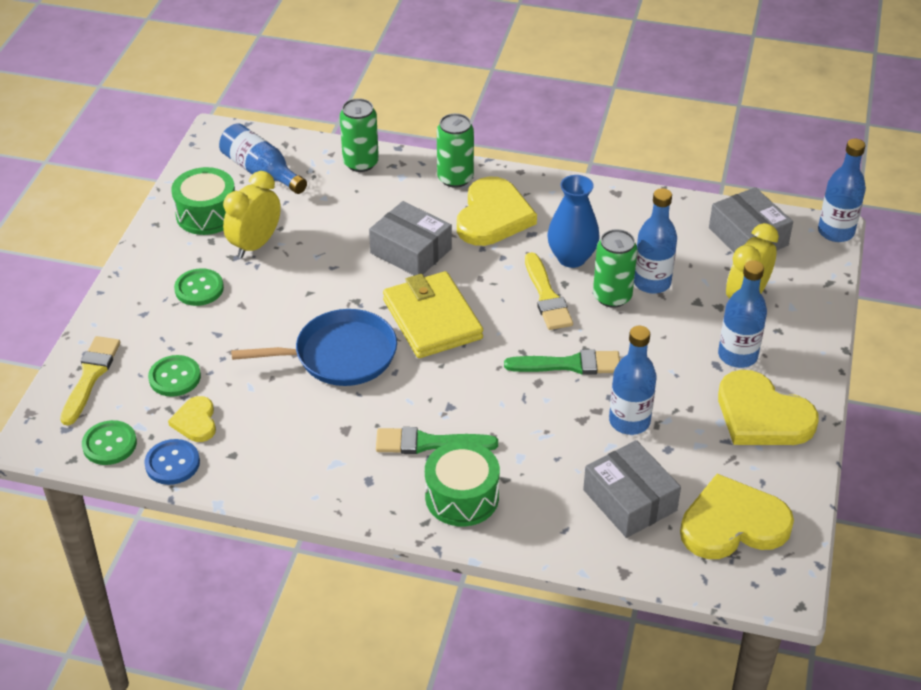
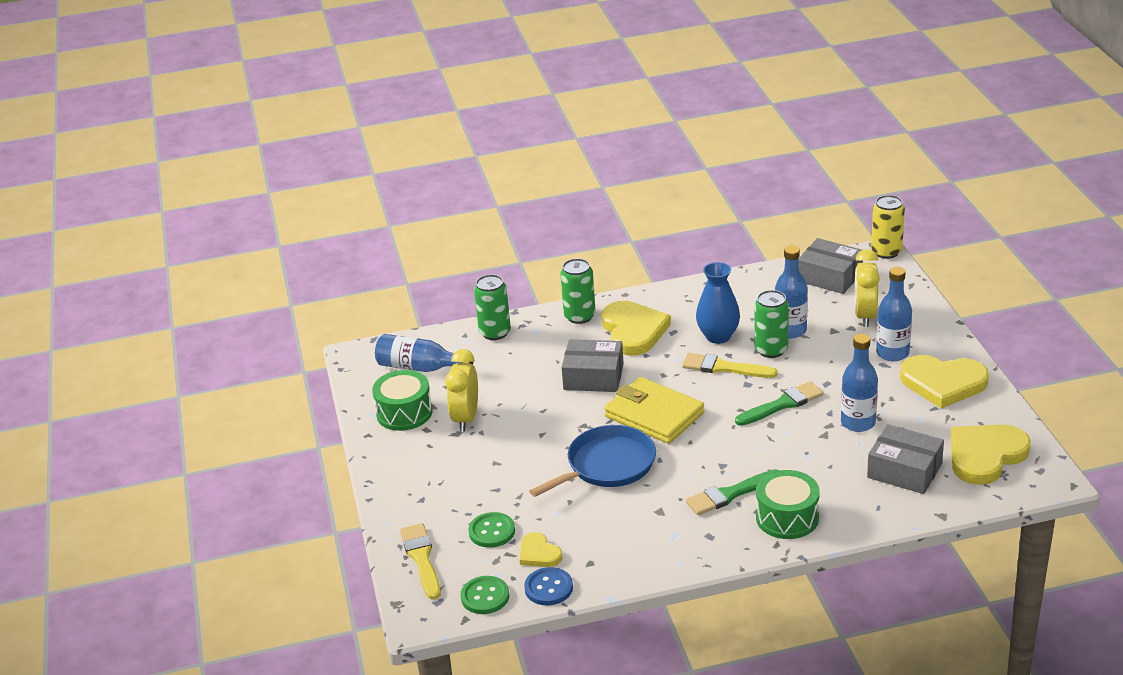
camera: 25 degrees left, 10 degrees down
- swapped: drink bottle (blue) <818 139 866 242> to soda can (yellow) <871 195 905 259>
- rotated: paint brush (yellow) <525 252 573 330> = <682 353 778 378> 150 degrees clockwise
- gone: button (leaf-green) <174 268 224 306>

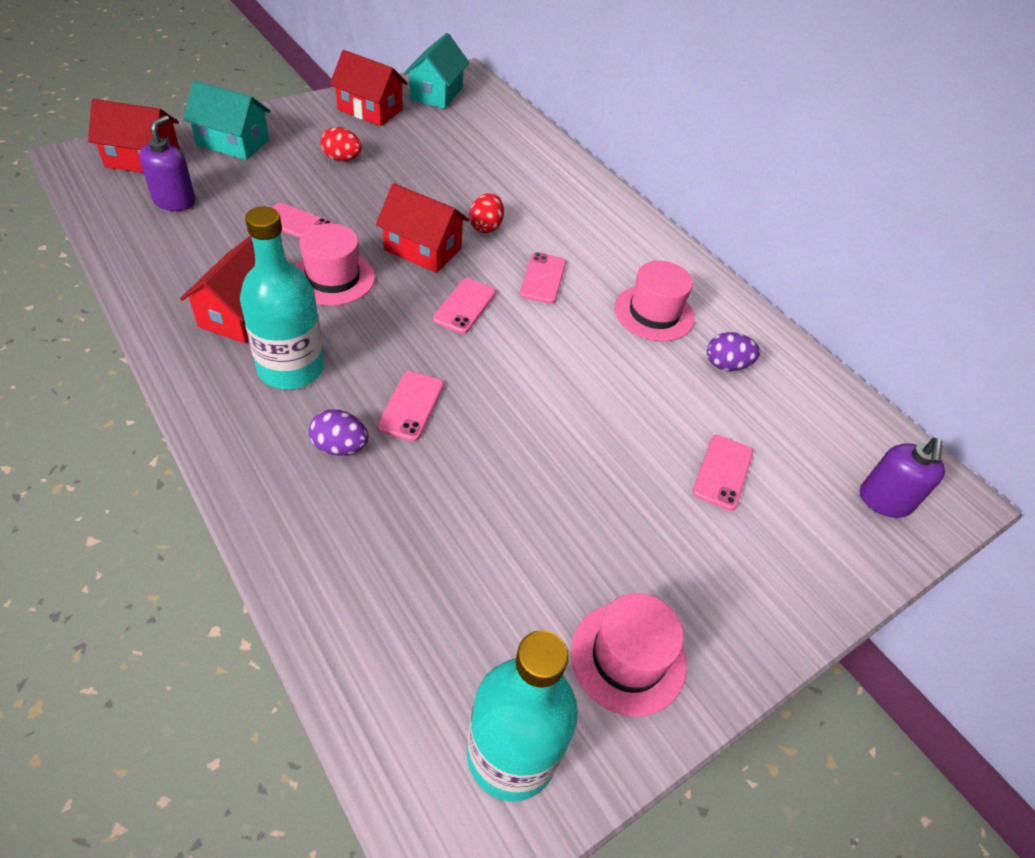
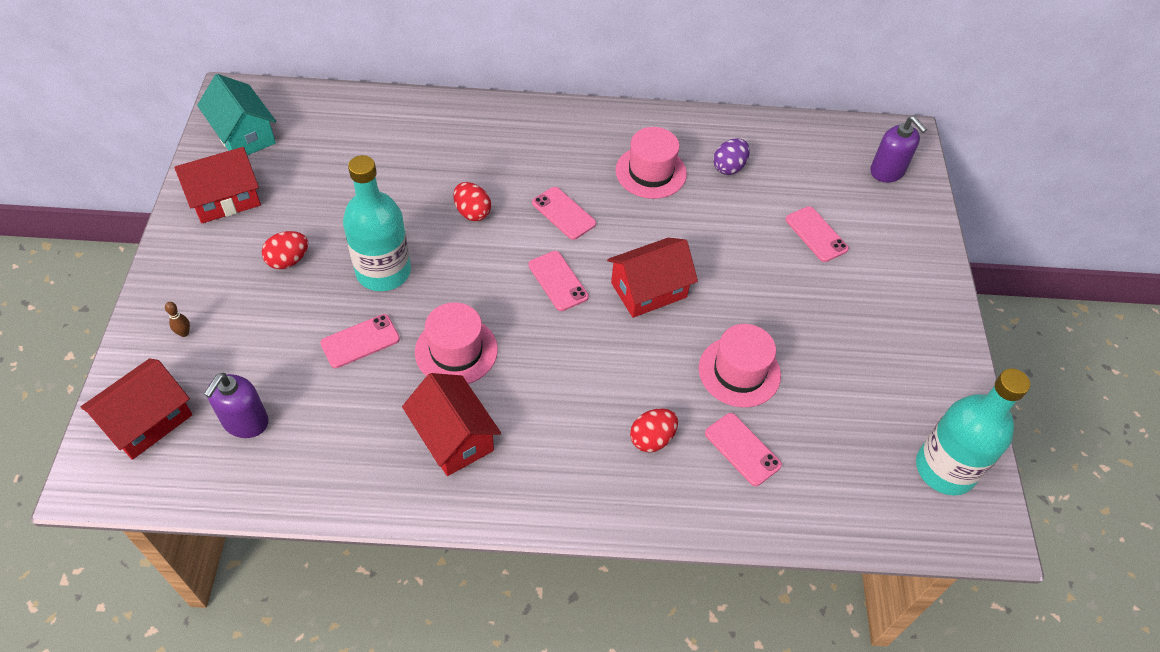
camera: 50 degrees left, 5 degrees up
- swapped: house (turquoise) <183 81 271 160> to bowling pin (brown) <165 302 190 337>
- rotated: soap dispenser (purple) <139 115 196 211> = <204 373 269 438> 120 degrees counterclockwise
- shifted: house (crimson) <376 183 469 273> to <607 238 698 318>
- shifted: drink bottle (turquoise) <240 206 324 389> to <343 155 411 291>
- shifted: phone (rosy) <377 371 444 441> to <705 413 782 486>
- repainted: toy egg (purple) <309 409 369 456> to toy egg (crimson) <630 409 678 452>
- shifted: top hat (rosy) <571 593 687 717> to <699 324 781 407>

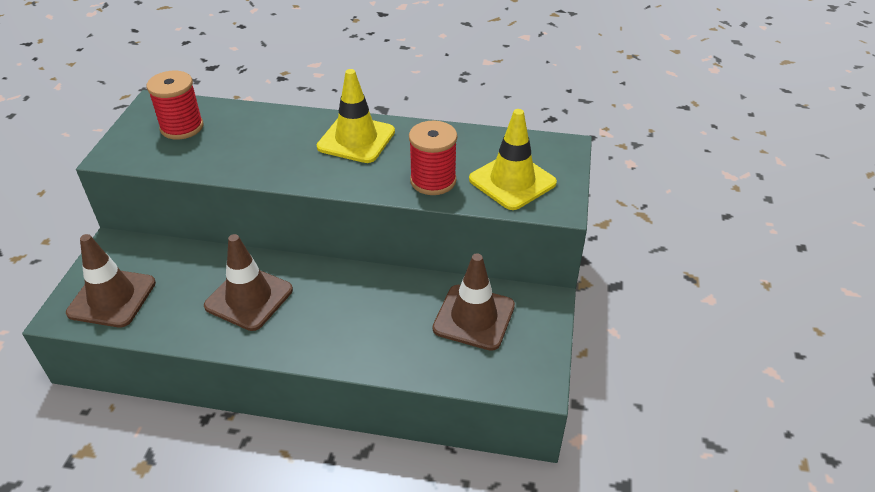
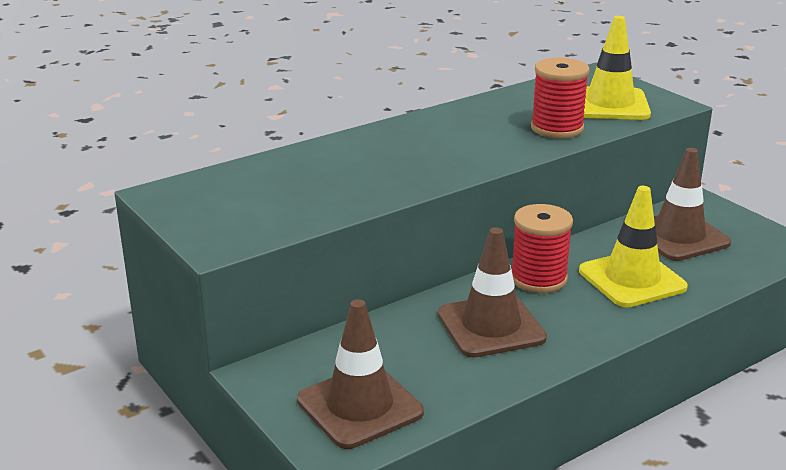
camera: 45 degrees left, 15 degrees down
- shifted: road cone (yellow) <317 69 395 163> to <579 186 688 307>
- shifted: spool (crimson) <147 71 203 139> to <512 204 573 293>

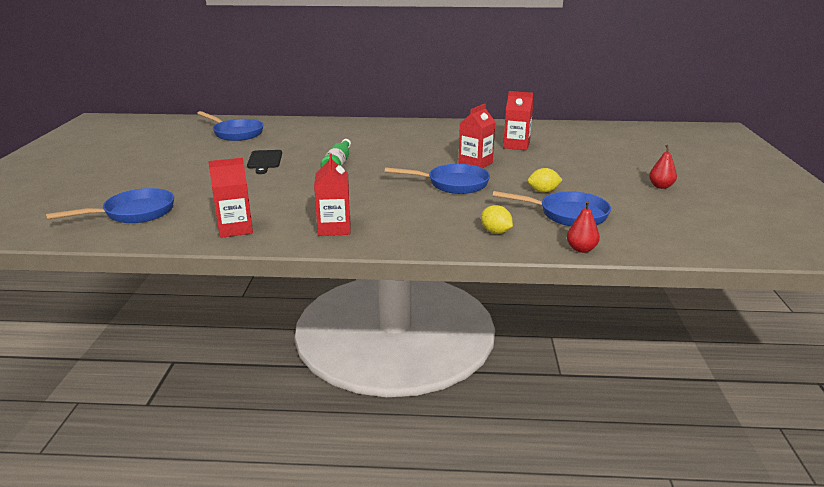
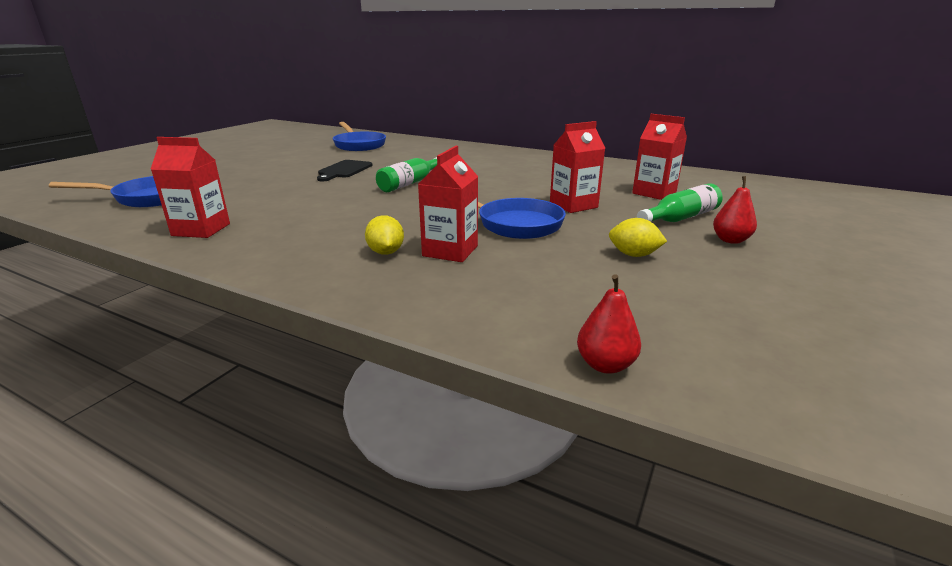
camera: 25 degrees right, 0 degrees up
- shifted: pear (crimson) <649 145 677 189> to <713 176 757 244>
- shifted: carton (crimson) <314 154 350 236> to <418 146 478 262>
- gone: pan (blue) <493 191 611 226>
- shifted: citrus fruit (yellow) <481 205 513 234> to <365 215 404 255>
- new: drink bottle (leaf-green) <637 183 723 222>

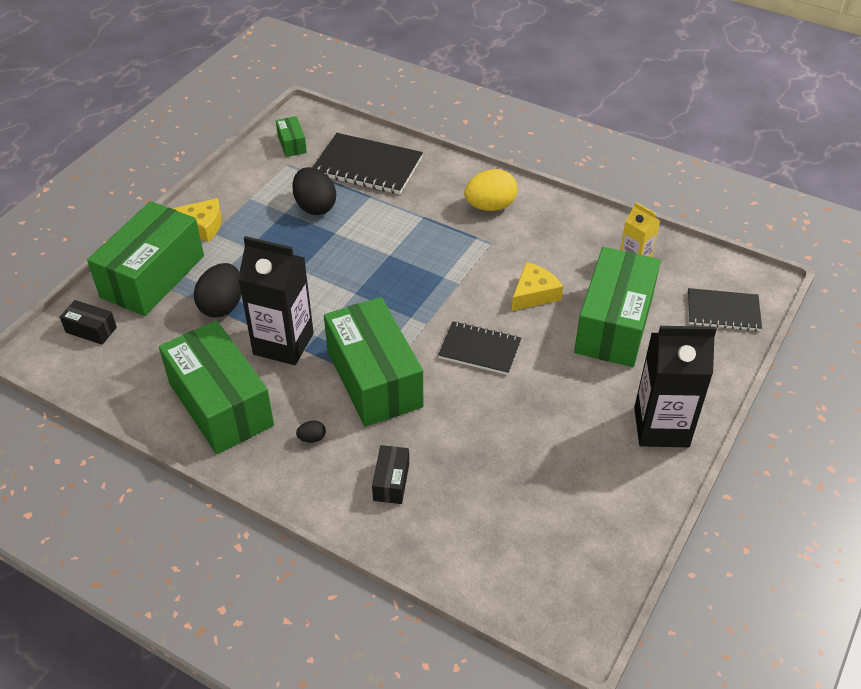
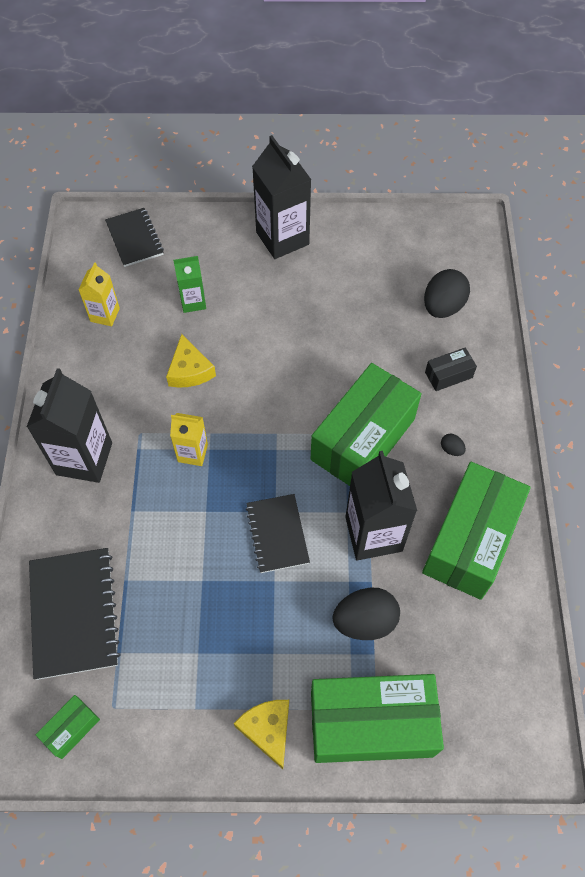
camera: 120 degrees left, 15 degrees up
- shifted: toy egg (ebony) <292 167 336 215> to <424 269 470 318>
- swapped: toy egg (yellow) <464 169 517 211> to carton (ebony) <27 368 112 483>
- swapped: package (leaf-green) <574 247 661 367> to carton (leaf-green) <173 256 206 313>
- rotated: piece of cheese (yellow) <512 262 563 311> = <166 334 216 388> 120 degrees counterclockwise
- gone: package (ebony) <60 300 117 345>
- shifted: notepad (ebony) <438 321 521 375> to <245 494 310 573>
- new: carton (yellow) <170 413 208 466>

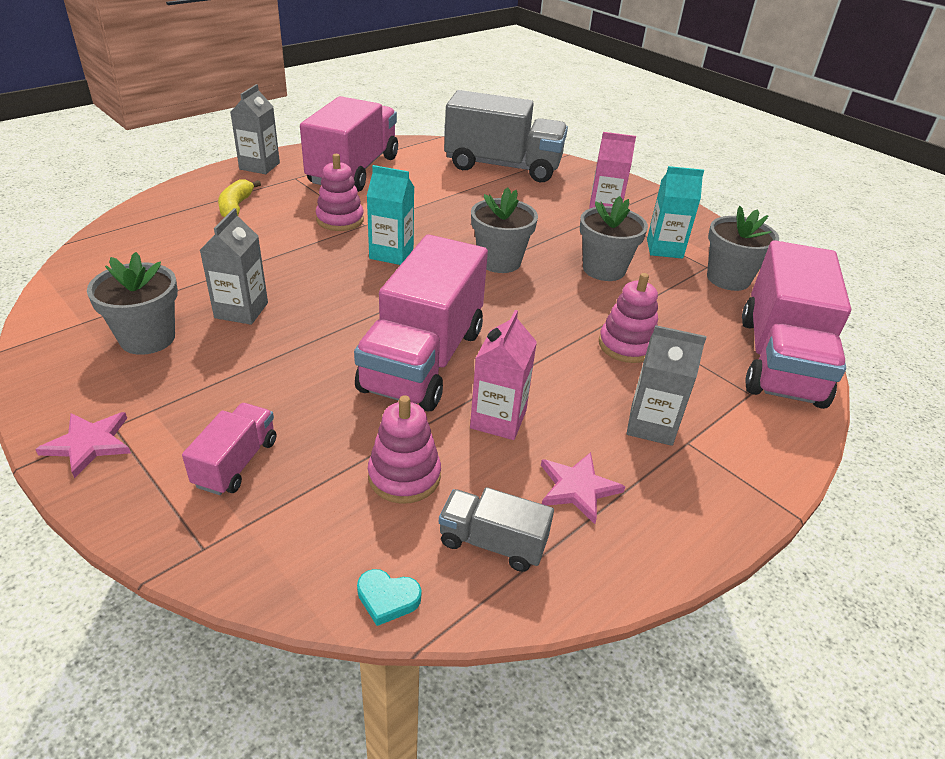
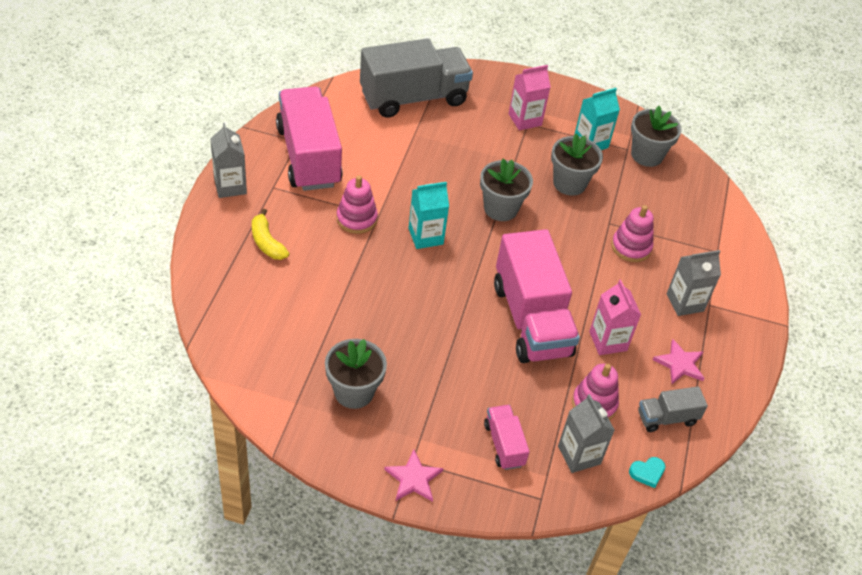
camera: 35 degrees left, 10 degrees up
- shifted: carton (ash-grey) <200 208 268 325> to <558 394 615 473>
- gone: truck (rosy) <742 240 851 409>

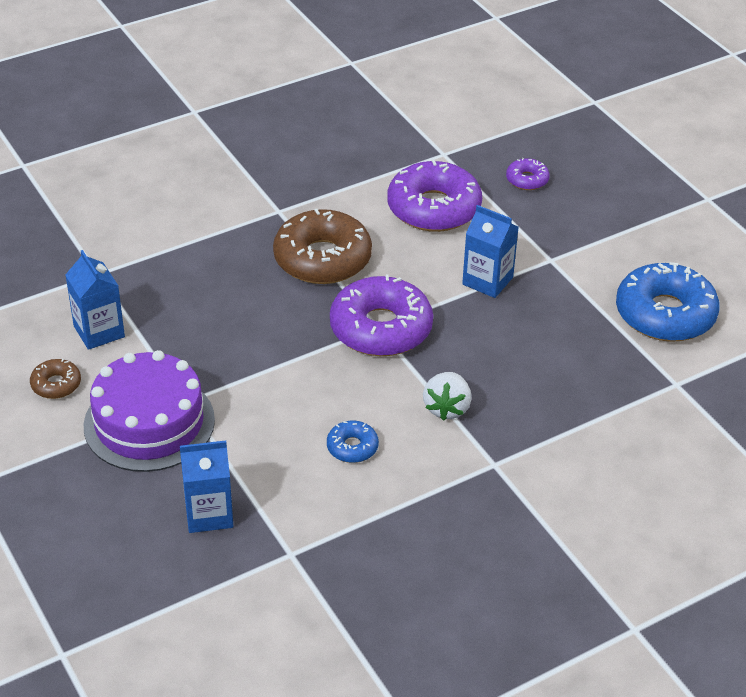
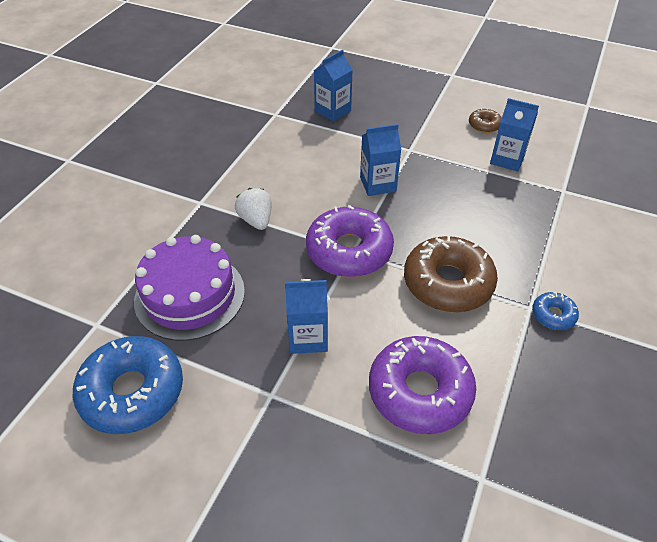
camera: 145 degrees right, 5 degrees up
- gone: donut (purple) <506 158 550 190>
- shifted: gateau (purple) <84 350 215 472> to <134 235 245 341>
- shifted: donut (blue) <327 421 379 463> to <532 292 579 330>
- new: carton (blue) <360 124 401 196>

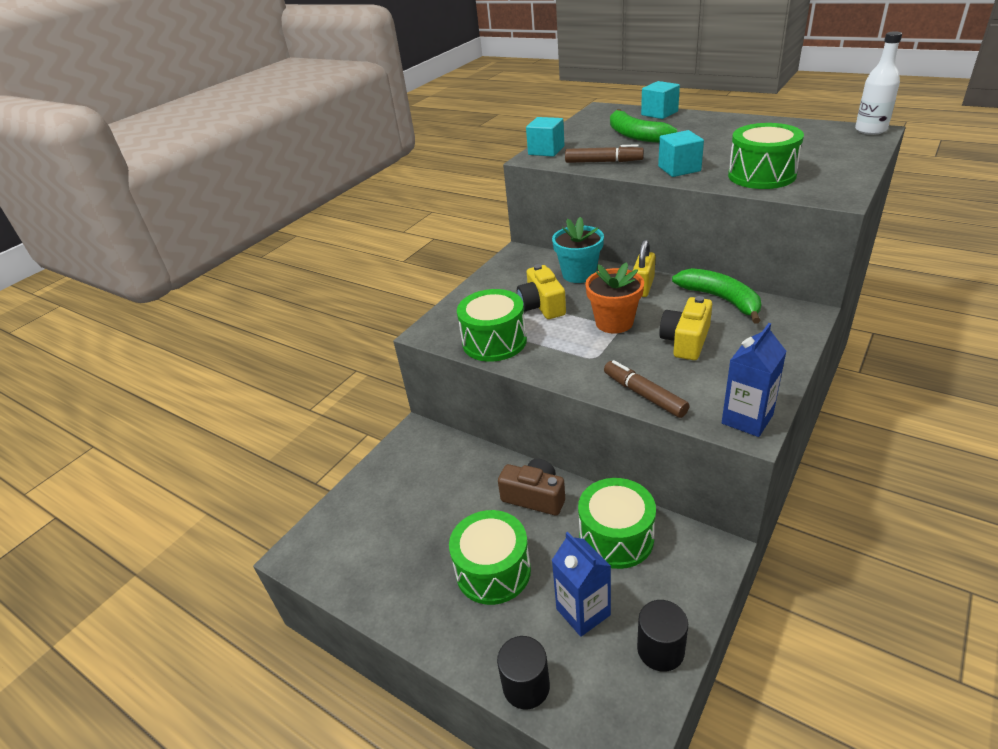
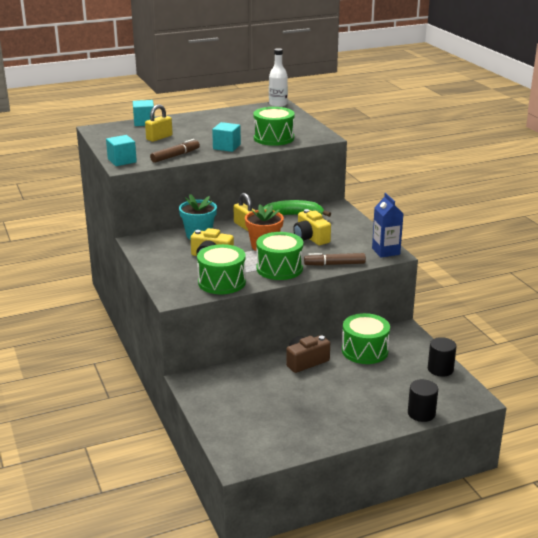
camera: 60 degrees left, 10 degrees down
- swapped: banana fruit (leaf-green) <610 109 677 143> to padlock (yellow) <145 104 173 142>
- shifted: snare drum (leaf-green) <449 510 531 605> to <256 232 303 280>
- gone: carton (blue) <552 532 611 637>

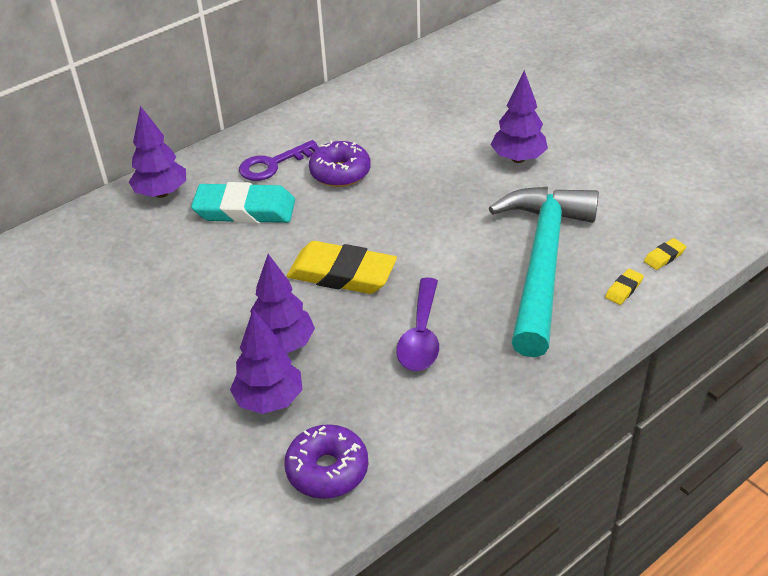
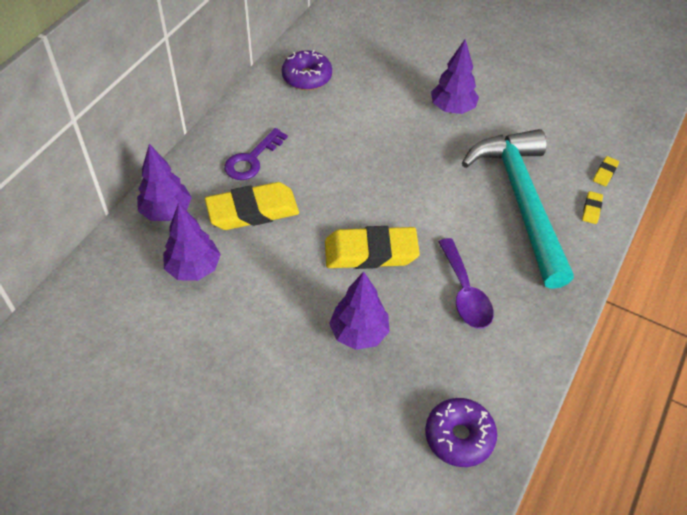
camera: 25 degrees left, 10 degrees up
- shifted: donut (purple) <309 140 371 187> to <282 50 332 90>
- repainted: gum eraser (turquoise) <191 182 295 224> to gum eraser (yellow) <205 182 299 230>
- shifted: tree (purple) <230 309 302 414> to <163 203 221 281>

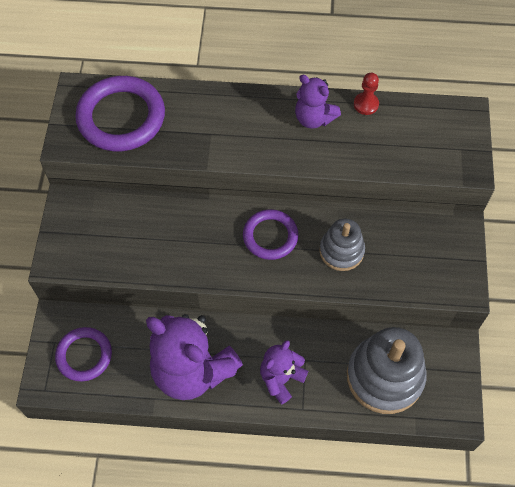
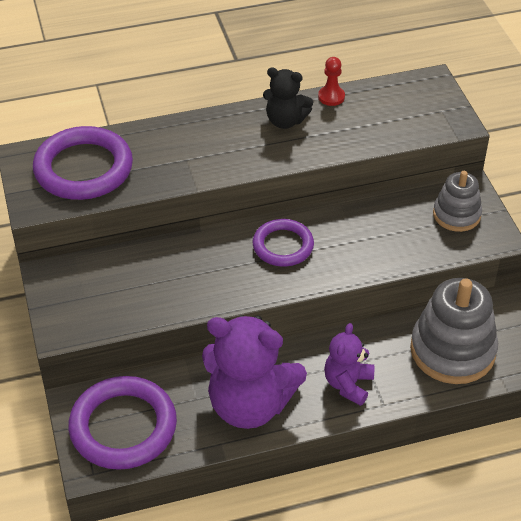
camera: 20 degrees left, 15 degrees down
- repainted: teddy (purple) <295 75 341 129> to teddy (ebony) <263 67 313 129>
- shifted: ring stacker (ash-grey) <319 219 365 271> to <433 171 482 232>
- scaled: ring (purple) <55 327 112 382> = <68 376 177 470> x1.62

